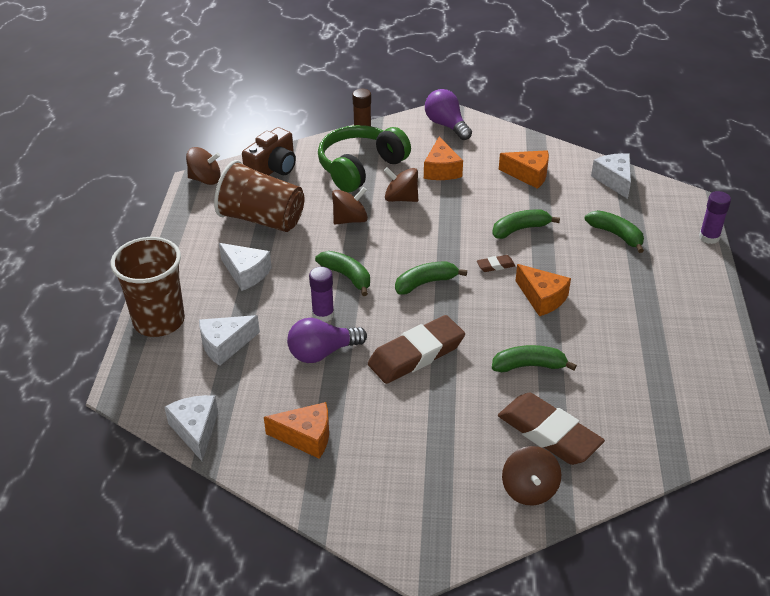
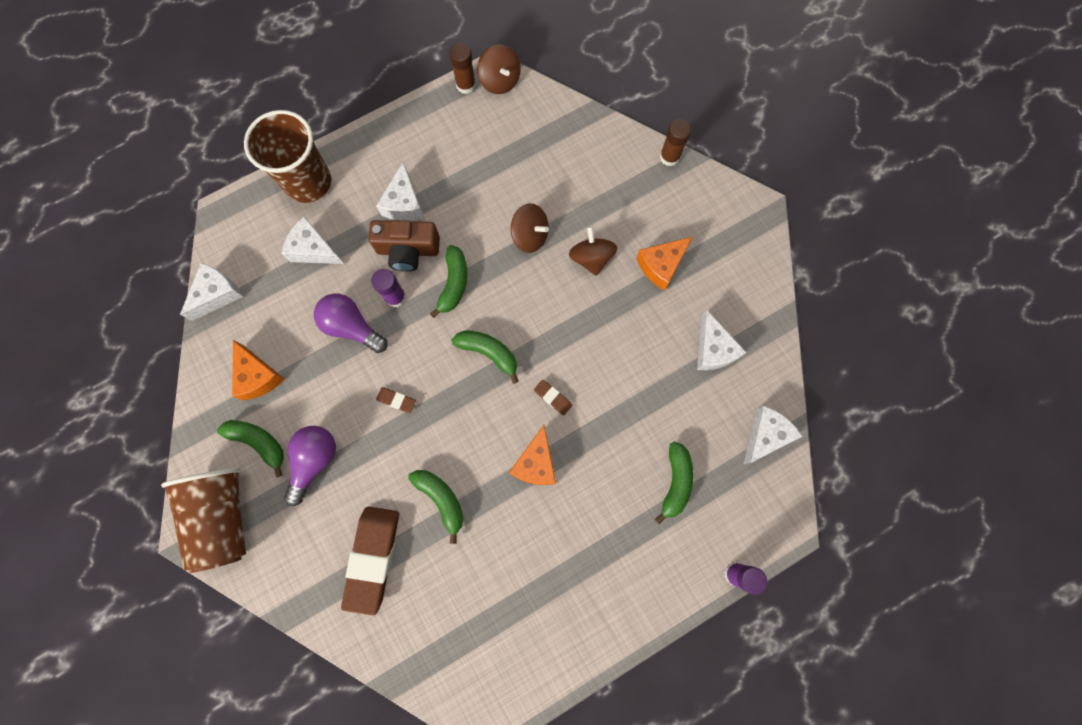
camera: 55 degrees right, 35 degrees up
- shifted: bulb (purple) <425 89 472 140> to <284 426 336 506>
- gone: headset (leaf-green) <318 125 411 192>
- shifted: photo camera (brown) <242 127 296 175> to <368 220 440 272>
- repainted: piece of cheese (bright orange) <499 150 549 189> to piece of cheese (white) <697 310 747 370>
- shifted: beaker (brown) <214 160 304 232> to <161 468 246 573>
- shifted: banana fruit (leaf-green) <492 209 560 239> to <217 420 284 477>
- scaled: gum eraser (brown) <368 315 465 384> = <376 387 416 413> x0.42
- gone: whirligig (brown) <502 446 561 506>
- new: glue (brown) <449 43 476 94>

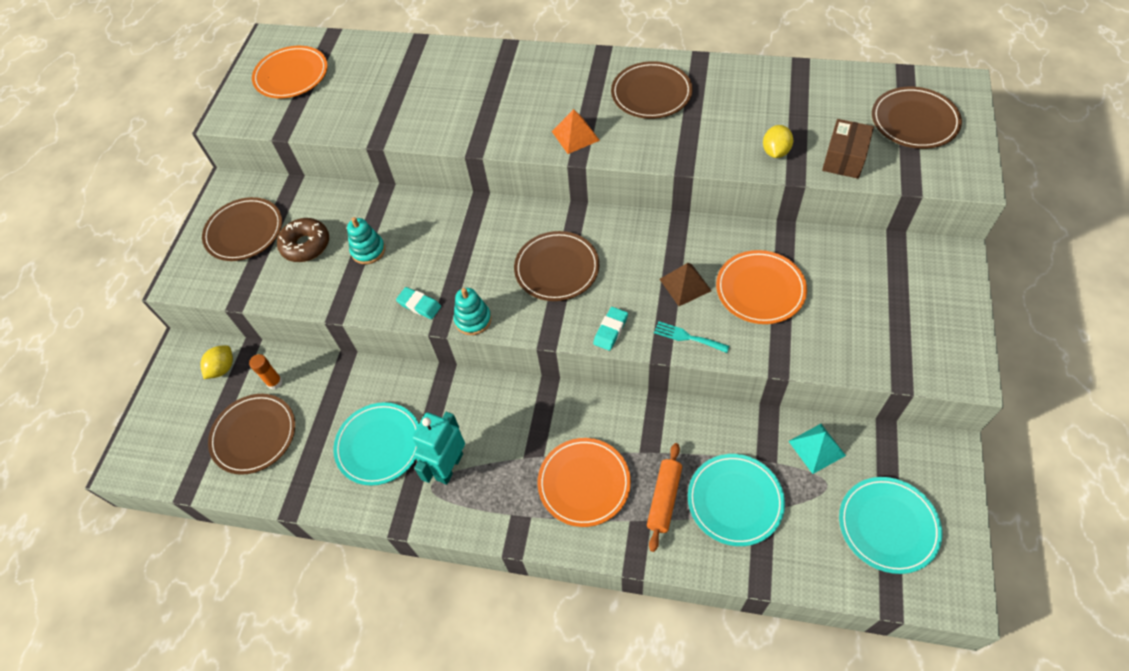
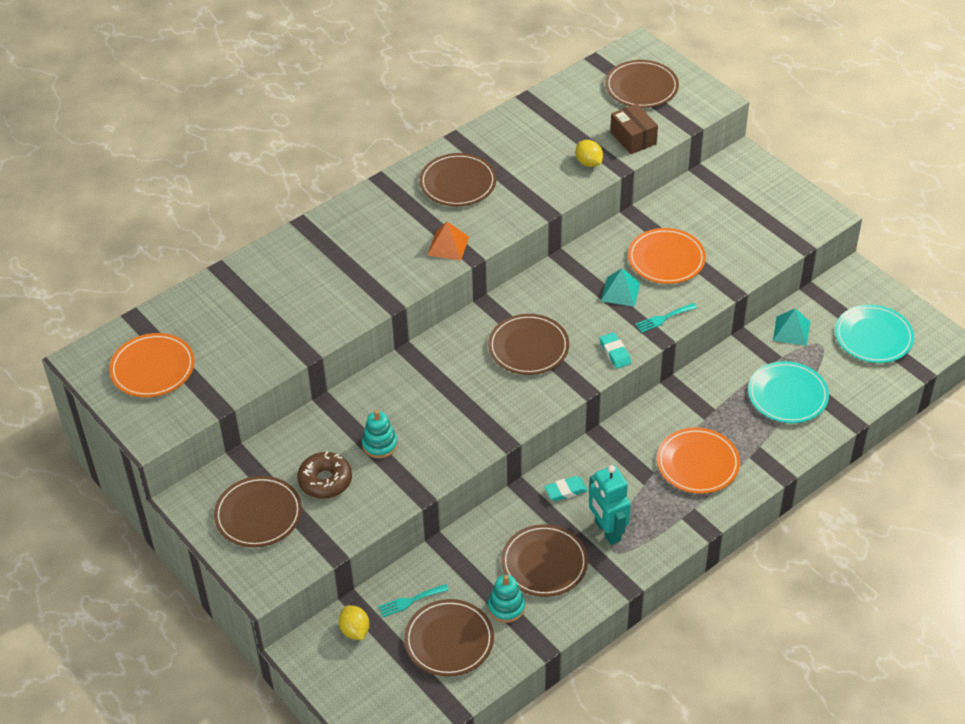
camera: 55 degrees left, 10 degrees down
- repainted: pyramid (brown) <660 263 712 306> to pyramid (turquoise) <601 268 641 307>
- shifted: gum eraser (turquoise) <396 287 441 319> to <544 476 588 501>
- shifted: ring stacker (turquoise) <454 288 491 335> to <488 575 525 623>
- swapped: glue (bright orange) <249 354 283 390> to dinner fork (turquoise) <378 584 449 617>
- repainted: plate (turquoise) <333 402 419 486> to plate (brown) <501 524 588 597>
- gone: dough roller (bright orange) <647 443 682 552>

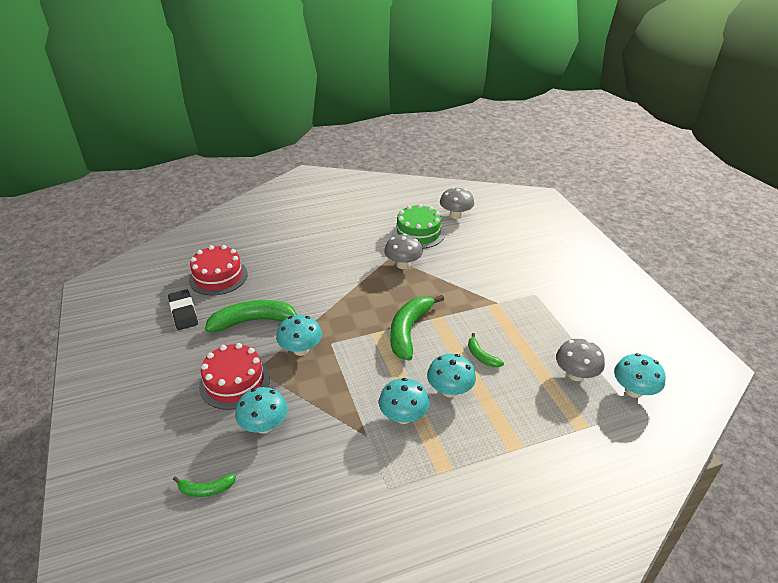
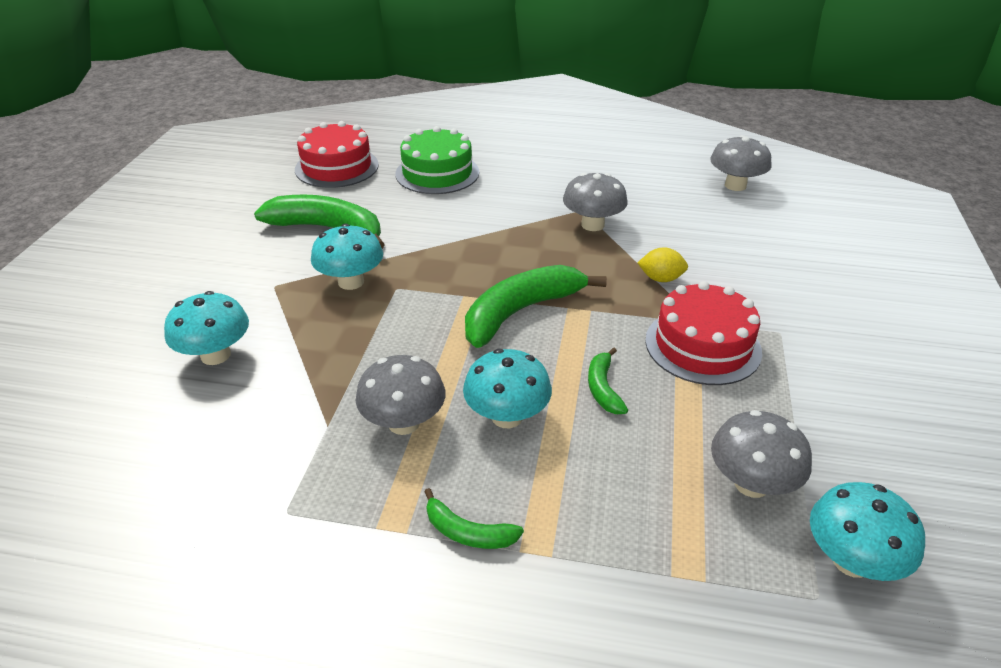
camera: 30 degrees right, 0 degrees up
- shifted: gateau (leaf-green) <392 204 445 249> to <395 126 479 194>
- gone: gum eraser (ebony) <168 289 198 330>
- shifted: gateau (crimson) <199 343 270 410> to <645 281 762 385>
- repainted: mushroom (turquoise) <379 378 430 424> to mushroom (ash-grey) <356 355 445 435>
- shifted: banana fruit (leaf-green) <173 474 236 497> to <424 488 524 549>
- new: citrus fruit (yellow) <638 247 688 282>

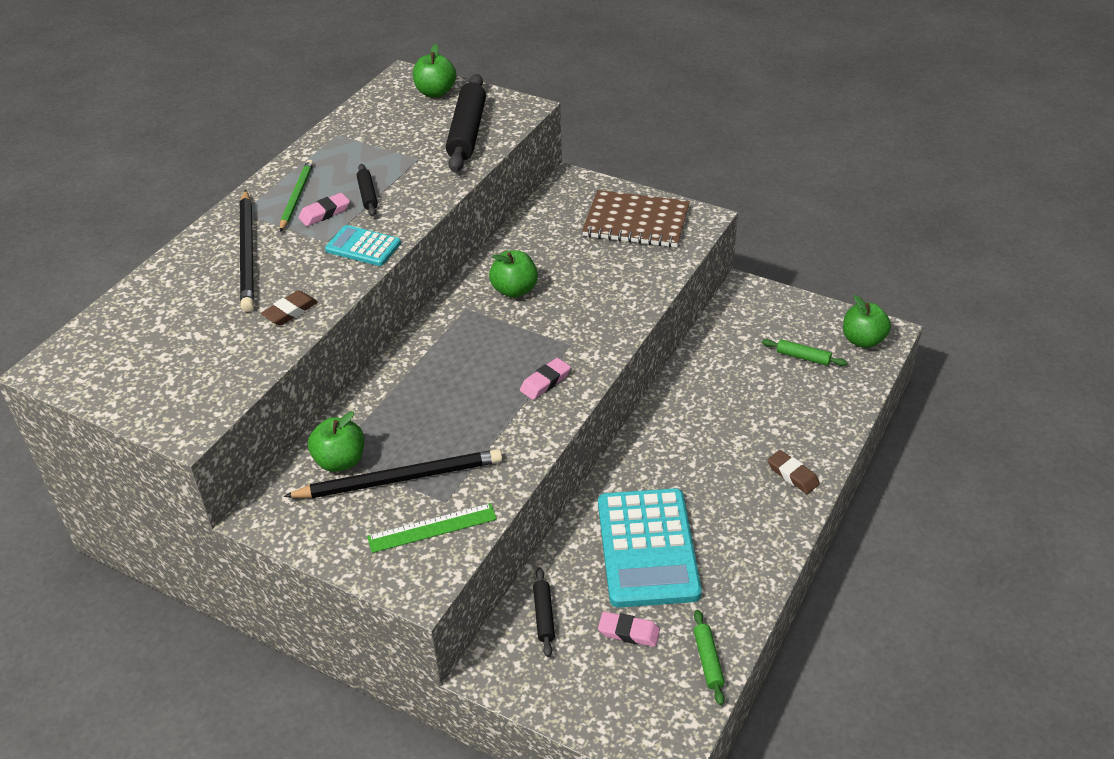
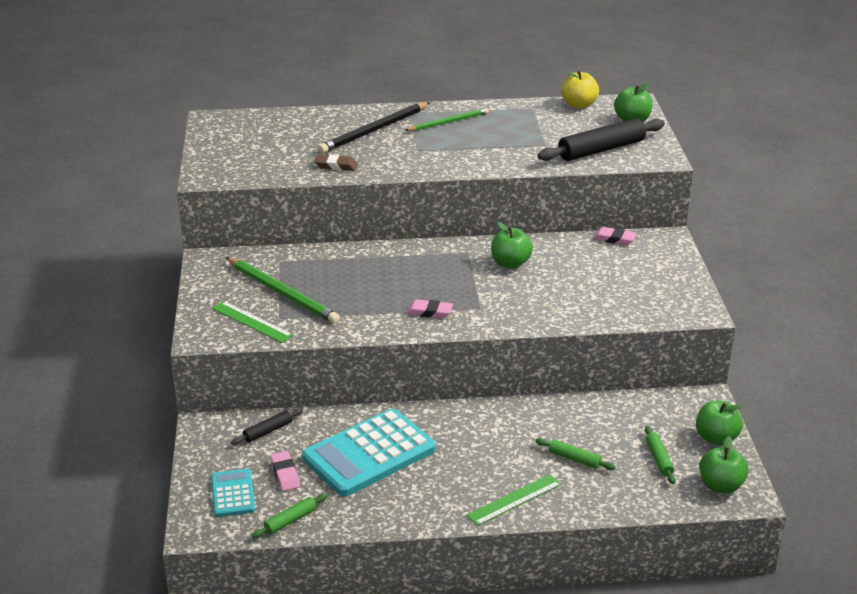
camera: 55 degrees right, 10 degrees down
- gone: dough roller (ebony) <357 164 378 216>
- gone: notepad (brown) <582 190 690 247>
- shifted: gum eraser (rosy) <298 193 350 226> to <593 227 637 245>
- shifted: adding machine (turquoise) <325 225 401 266> to <211 469 255 517>
- shifted: apple fruit (leaf-green) <308 411 364 472> to <696 400 743 445>
- repainted: pencil (ebony) <283 449 502 498> to pencil (leaf-green) <226 257 340 324>
- swapped: gum eraser (brown) <768 450 820 494> to straightedge (leaf-green) <467 474 561 526>
- new: apple fruit (yellow) <562 71 599 109>
- new: dough roller (leaf-green) <536 438 616 470>

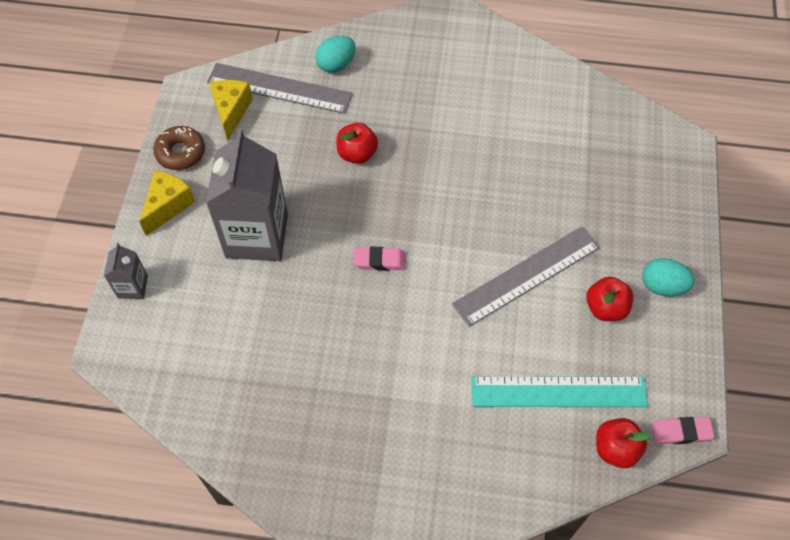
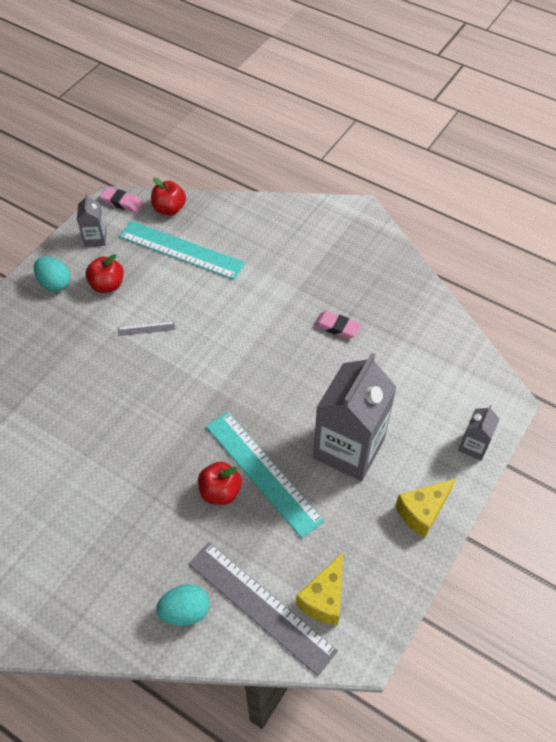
camera: 155 degrees left, 5 degrees down
- gone: donut (brown) <153 126 205 170>
- scaled: straightedge (ash-grey) <452 226 600 327> = <118 321 175 336> x0.40
- shifted: gum eraser (rosy) <354 247 406 271> to <314 311 361 339>
- new: carton (ash-grey) <77 194 107 247>
- new: straightedge (turquoise) <206 412 324 538>

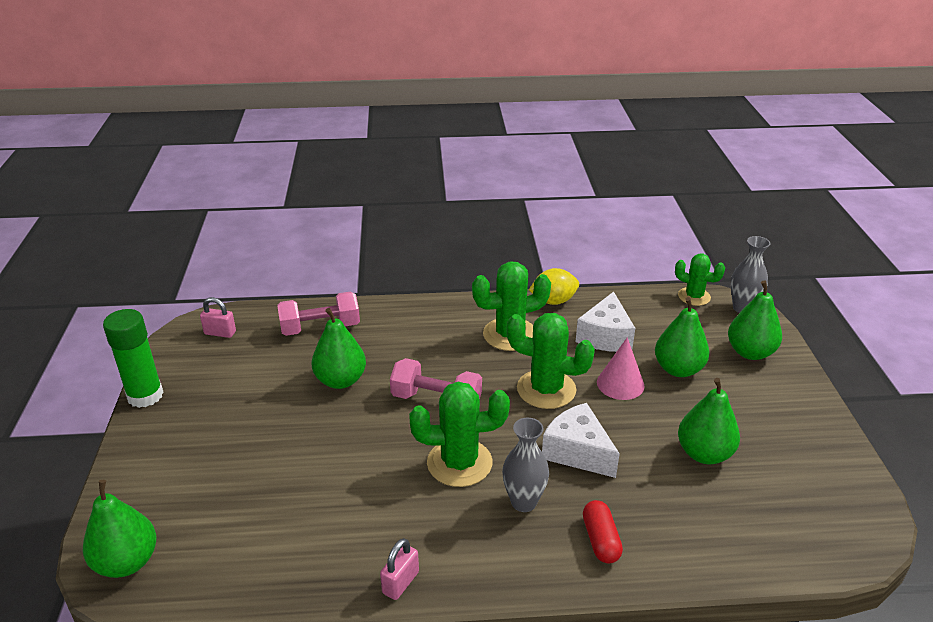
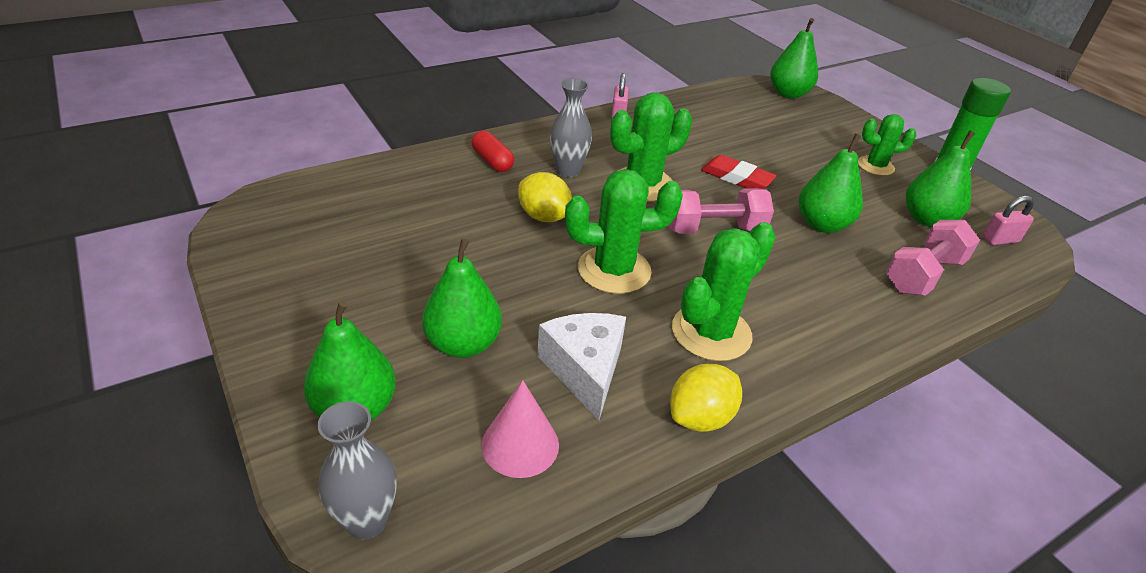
camera: 150 degrees right, 5 degrees up
- shifted: cactus (leaf-green) <675 254 725 306> to <858 114 916 176>
- shifted: solid cone (rosy) <597 337 645 400> to <481 380 559 478>
- shifted: pear (leaf-green) <678 378 740 464> to <906 130 975 227>
- swapped: piece of cheese (white) <542 403 620 478> to citrus fruit (yellow) <518 172 572 222>
- new: gum eraser (crimson) <701 155 777 189>

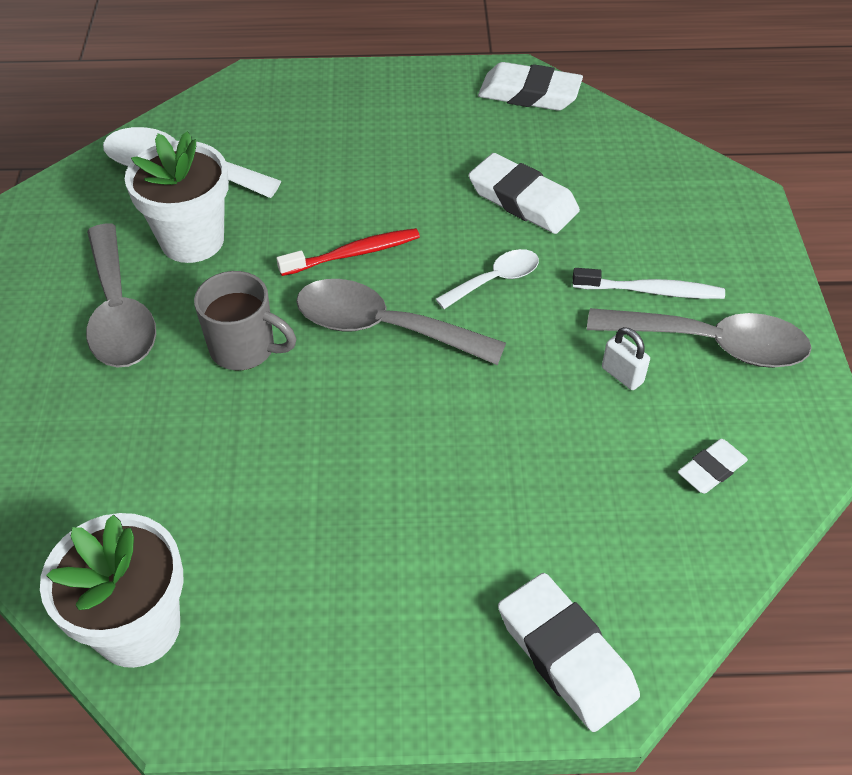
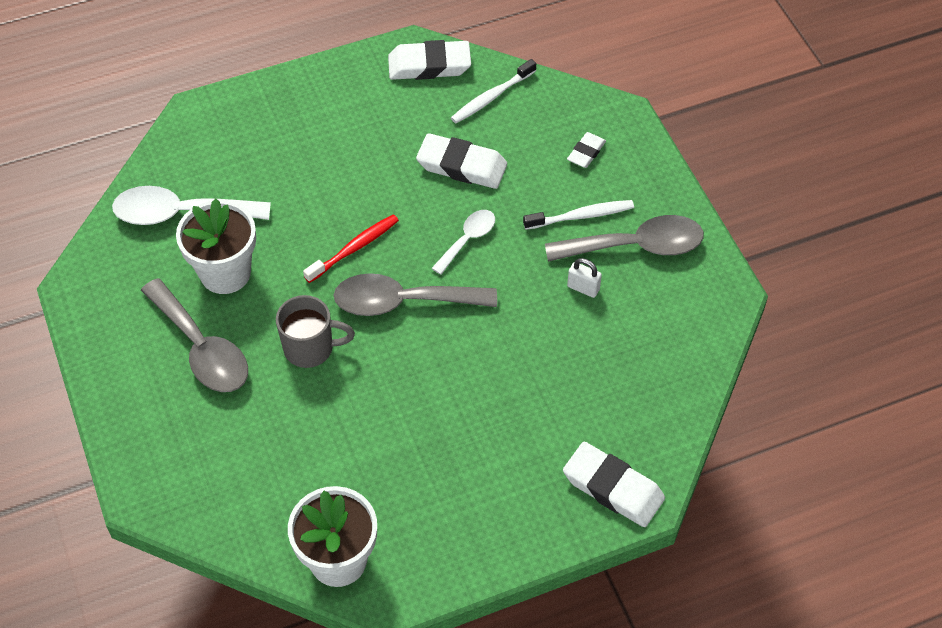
camera: 20 degrees left, 5 degrees up
- shifted: gum eraser (white) <678 439 748 494> to <567 132 606 168>
- new: toothbrush (white) <451 59 536 123>

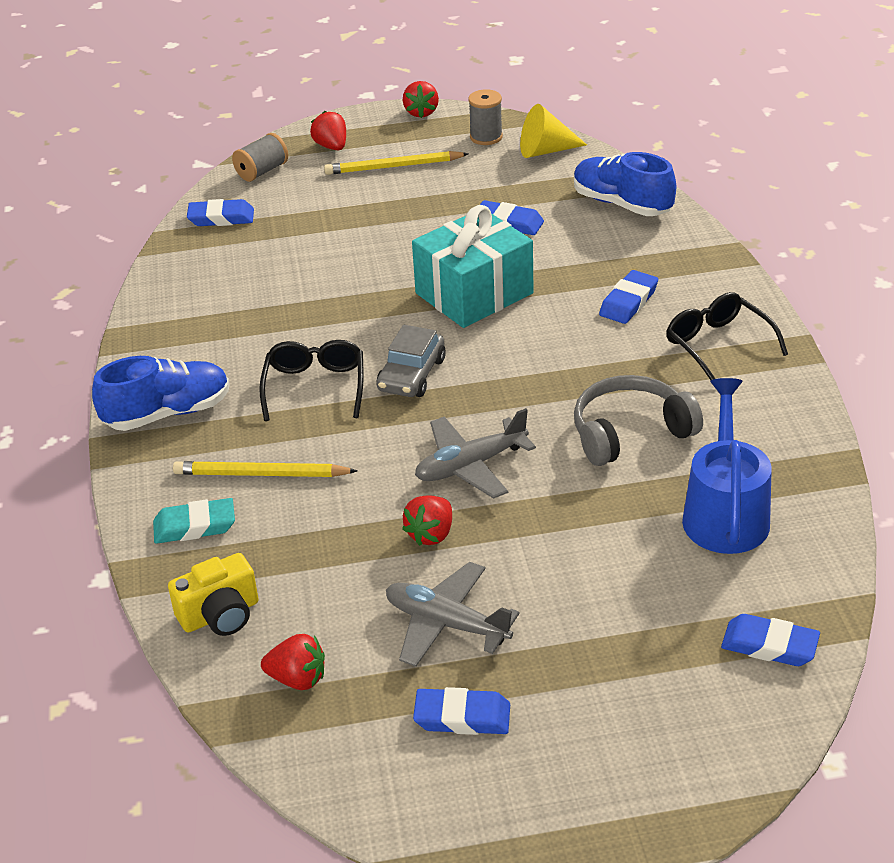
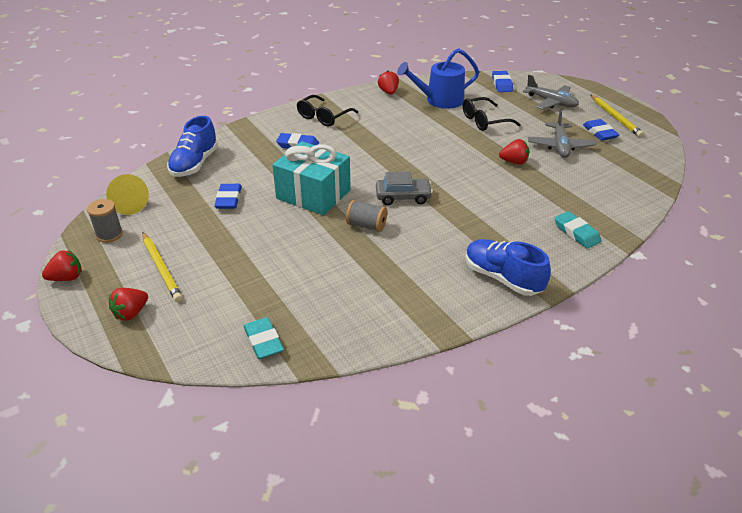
camera: 115 degrees left, 0 degrees up
- shifted: spool (ash-grey) <232 133 288 182> to <346 200 387 232>
- repainted: gum eraser (blue) <187 199 254 226> to gum eraser (turquoise) <243 317 284 359>
- shifted: spectacles (ebony) <259 340 364 421> to <463 97 521 131>
- gone: headset (ash-grey) <574 375 703 466>
- shifted: plane (ash-grey) <415 408 536 499> to <523 75 579 110>
- shifted: pencil (yellow) <173 461 357 477> to <591 95 644 137>
- gone: photo camera (yellow) <168 553 259 636>
- shifted: toy strawberry (crimson) <261 634 325 690> to <378 71 399 95>

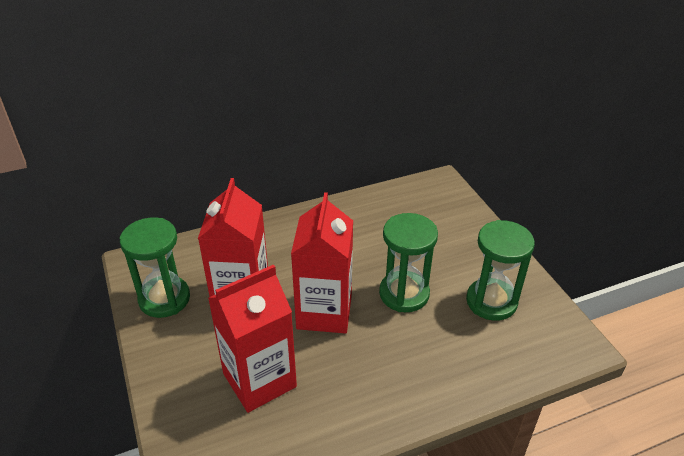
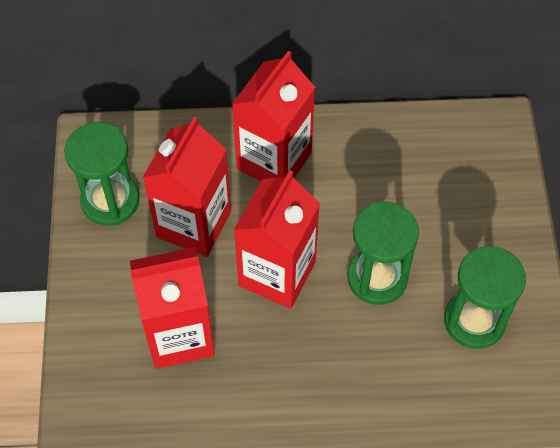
camera: 20 degrees right, 20 degrees up
- new: carton (crimson) <232 51 315 181>

